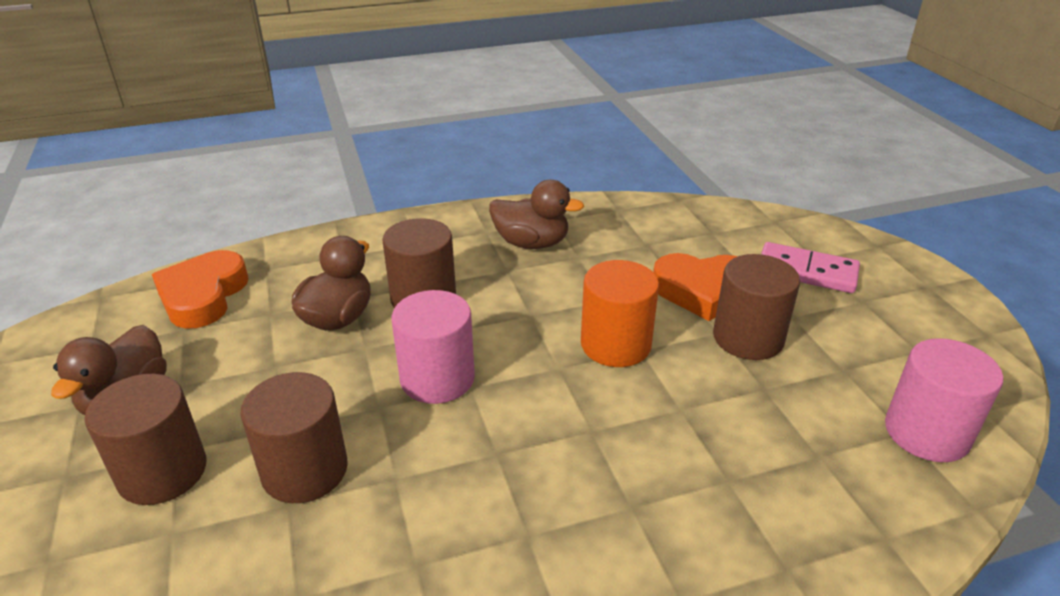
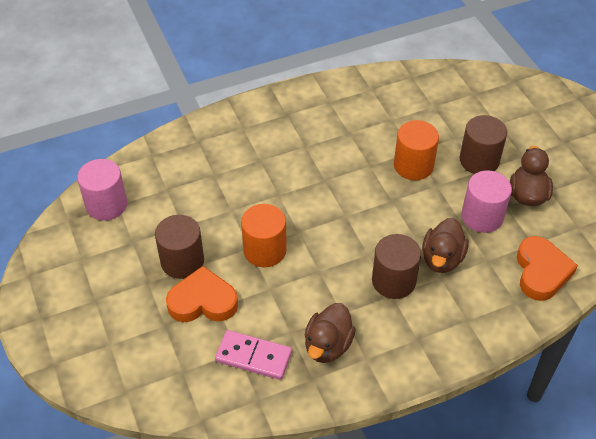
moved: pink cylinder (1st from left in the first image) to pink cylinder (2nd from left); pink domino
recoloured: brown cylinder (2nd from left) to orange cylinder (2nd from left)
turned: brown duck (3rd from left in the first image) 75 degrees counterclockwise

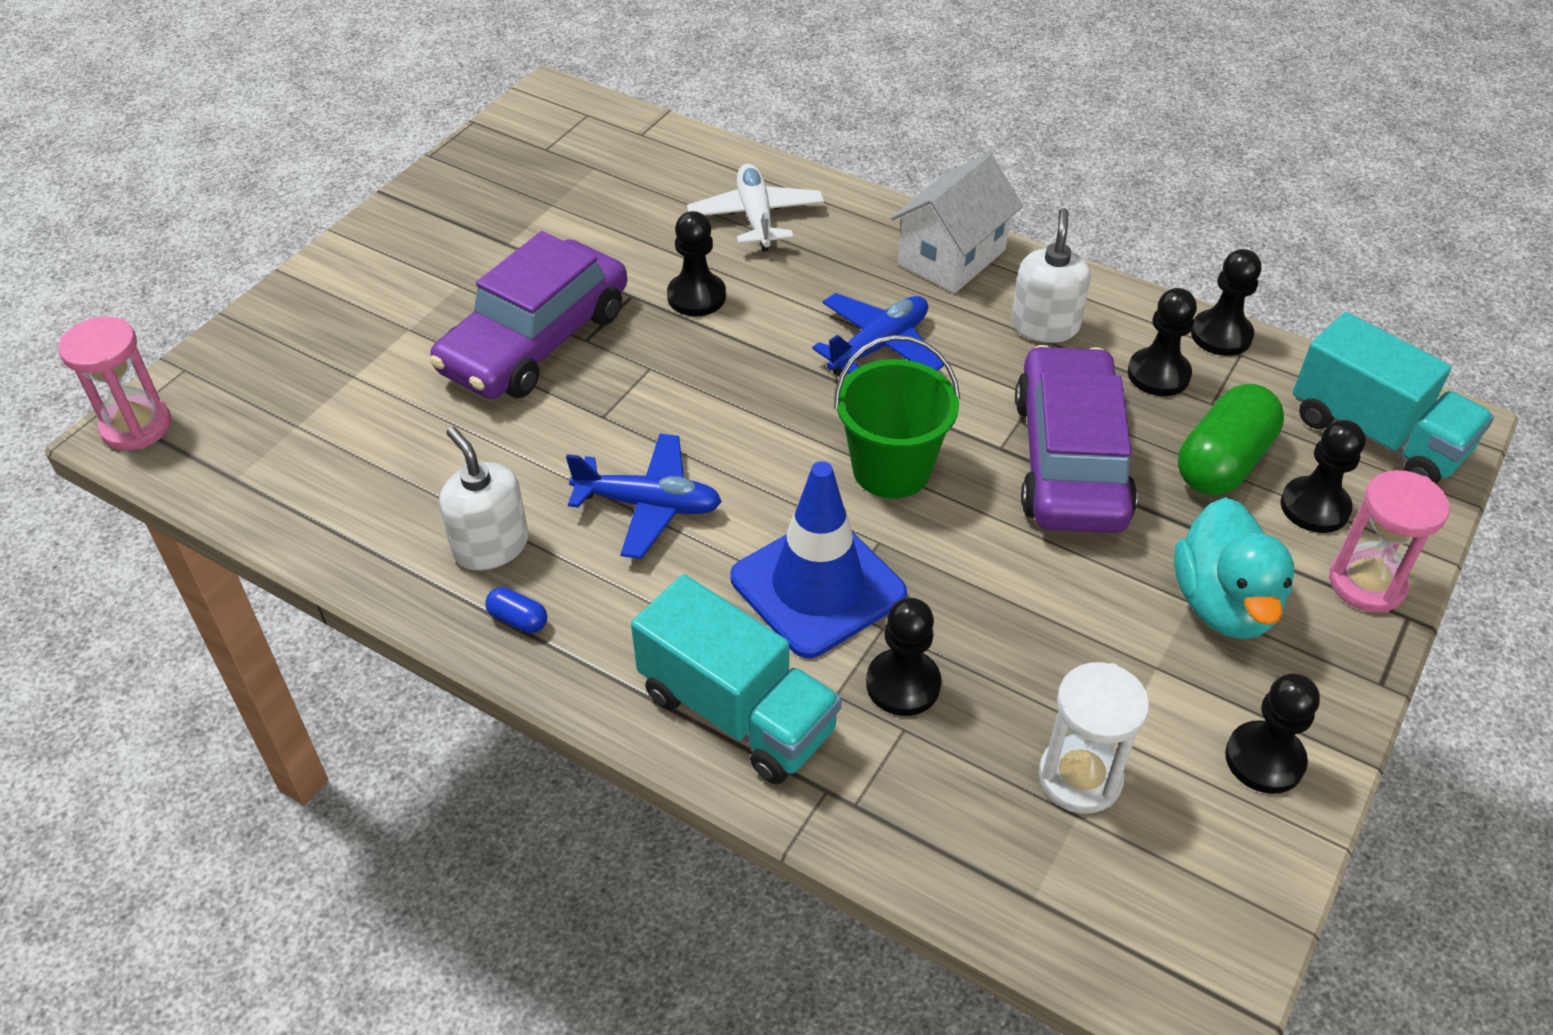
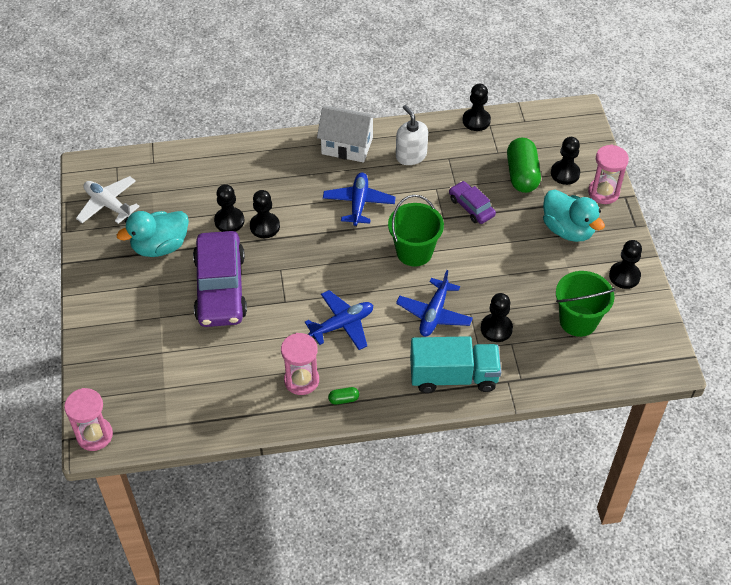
removed: turquoise truck (2nd from left)
added: turquoise duck (1st from left)
moved: white plane; black pawn (3rd from left in the first image) to black pawn (1st from left)
replaced: white soap dispenser (1st from left) to pink hourglass (2nd from left); blue traffic cone to blue plane (3rd from left); white hourglass to green bucket (2nd from left)
recoloured: blue capsule to green capsule (1st from left)
turned: white house 75 degrees counterclockwise
resized: purple car (2nd from left) x0.50

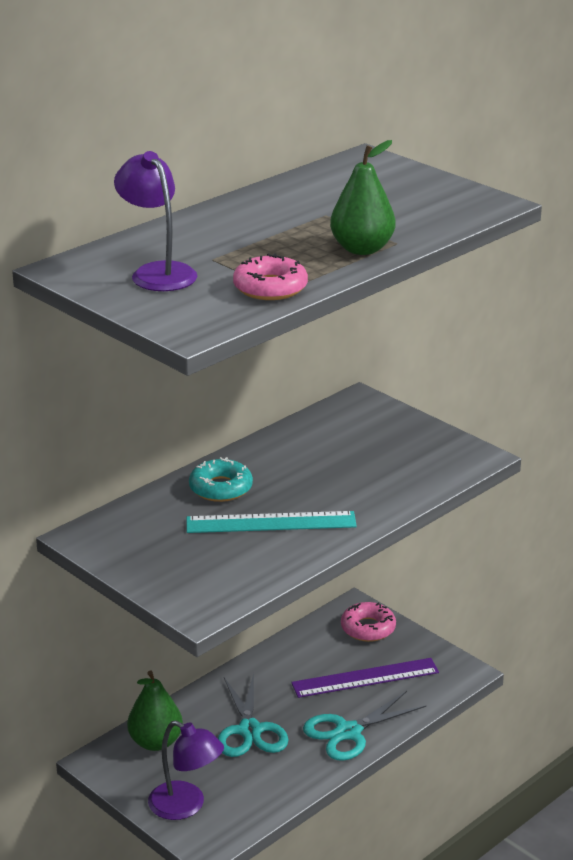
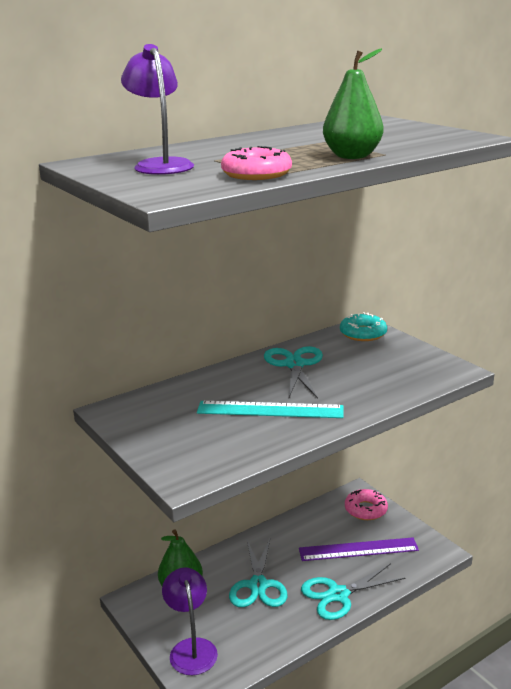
added: turquoise scissors (2nd from left)
moved: turquoise donut
turned: purple lamp (2nd from left) 150 degrees counterclockwise

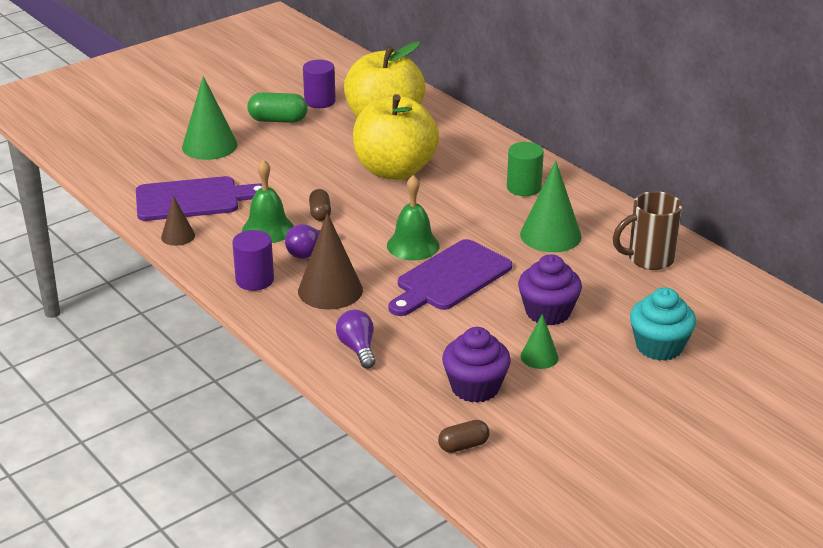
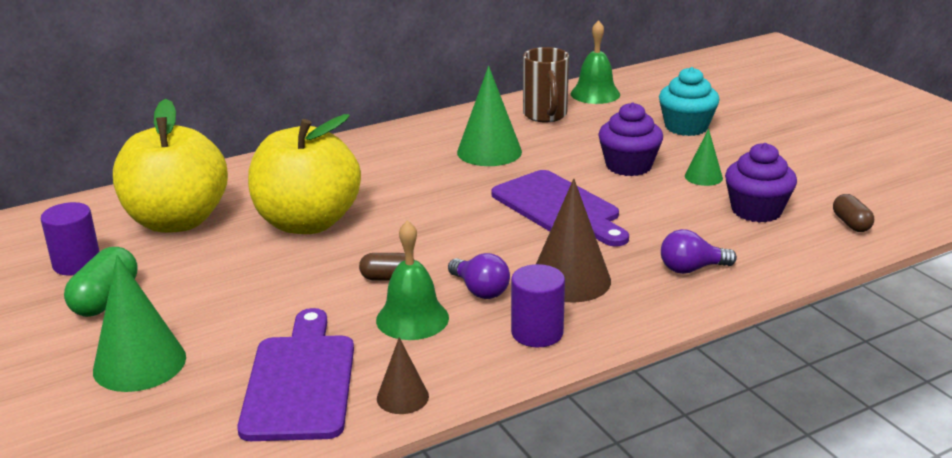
removed: green cylinder
moved: green bell (2nd from left)

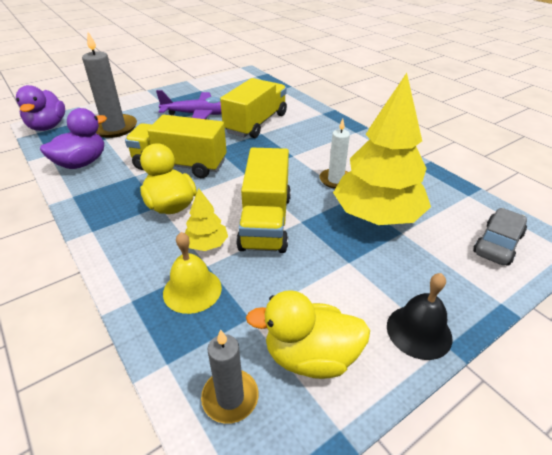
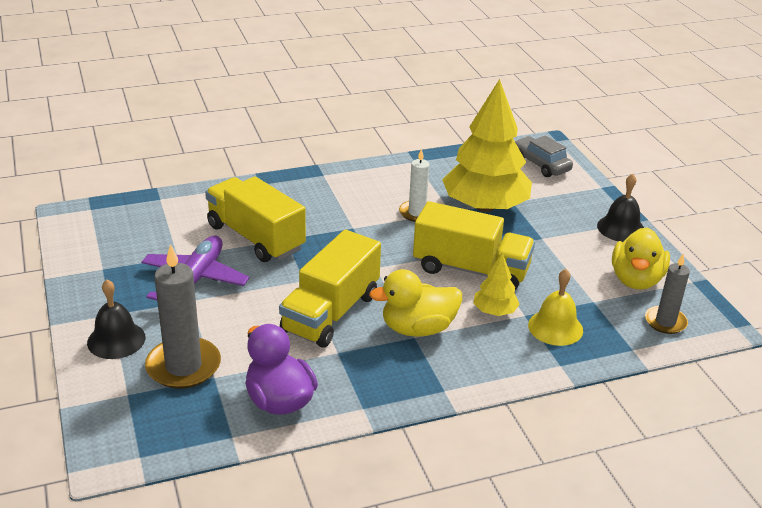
removed: purple duck (1st from left)
added: black bell (1st from left)

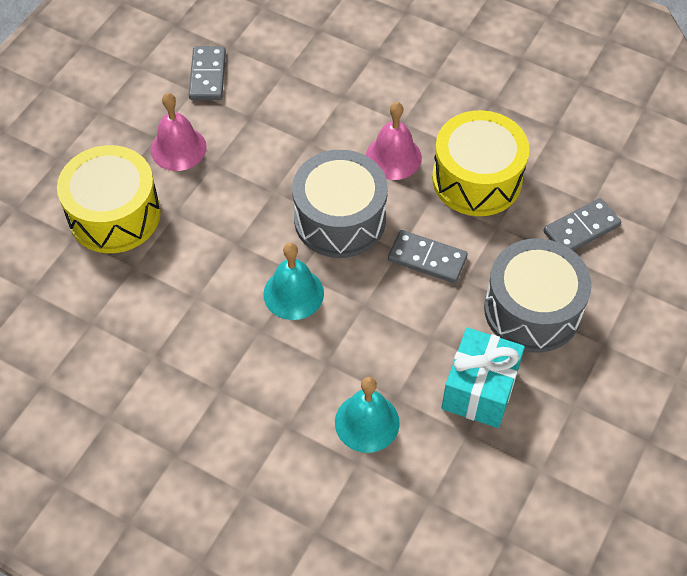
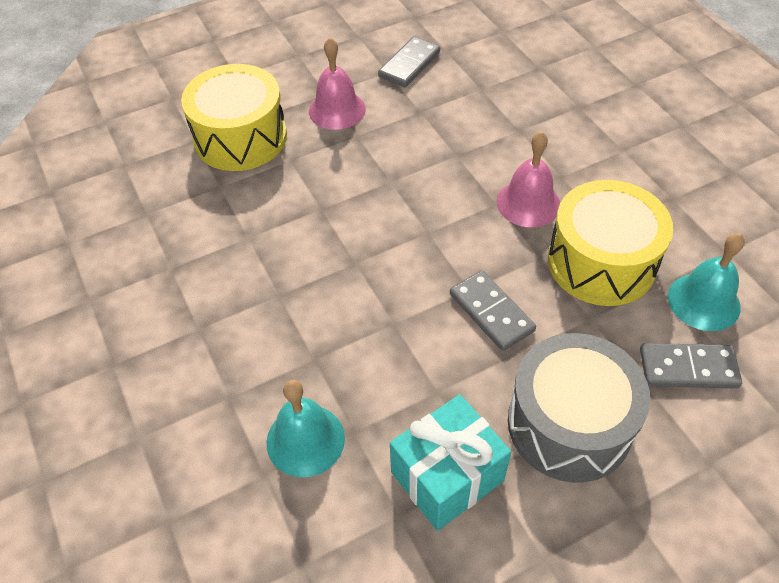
removed: grey drum (1st from left)
moved: turquoise bell (1st from left in the first image) to turquoise bell (2nd from left)

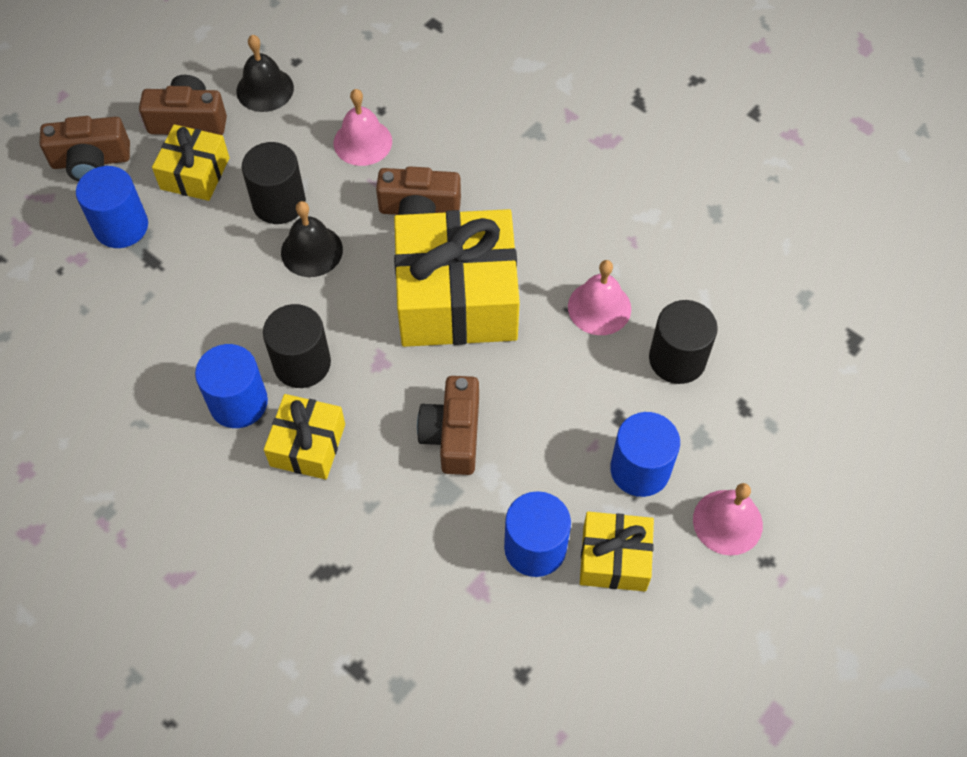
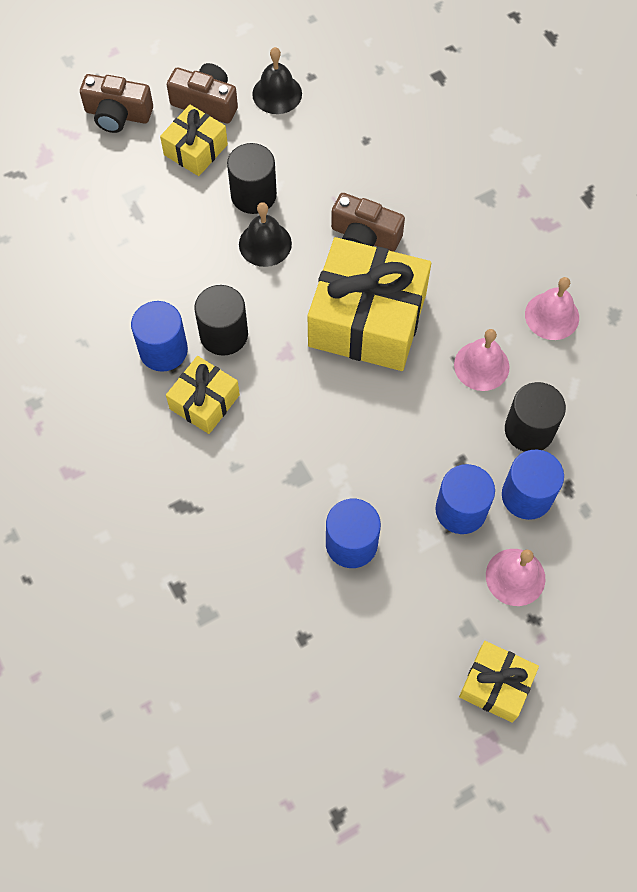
removed: brown camera (4th from left)
moved: blue cylinder (1st from left in the first image) to blue cylinder (4th from left); pink bell (1st from left in the first image) to pink bell (3rd from left); yellow gift (4th from left)

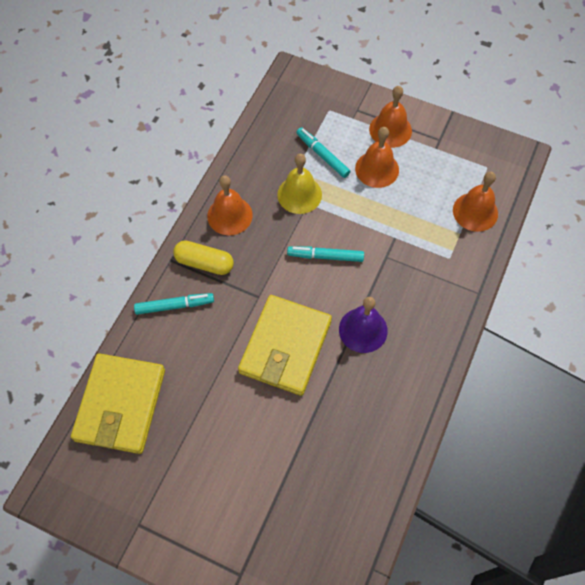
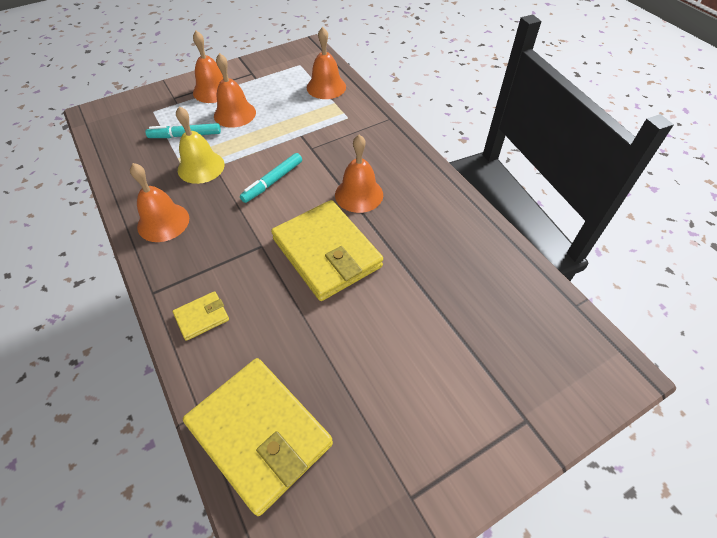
removed: yellow capsule
replaced: turquoise marker (1st from left) to yellow wallet (1st from left)
recoloured: purple bell to orange bell (5th from left)

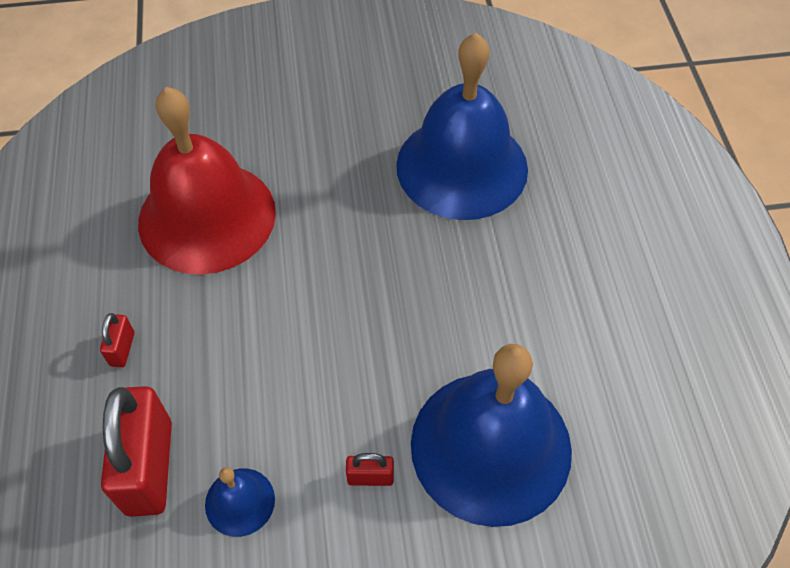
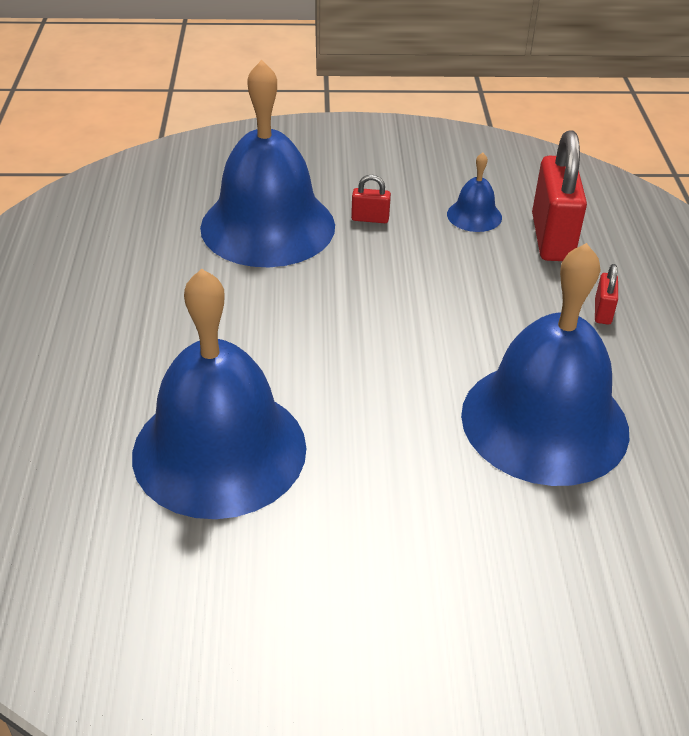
recoloured: red bell to blue bell (4th from left)

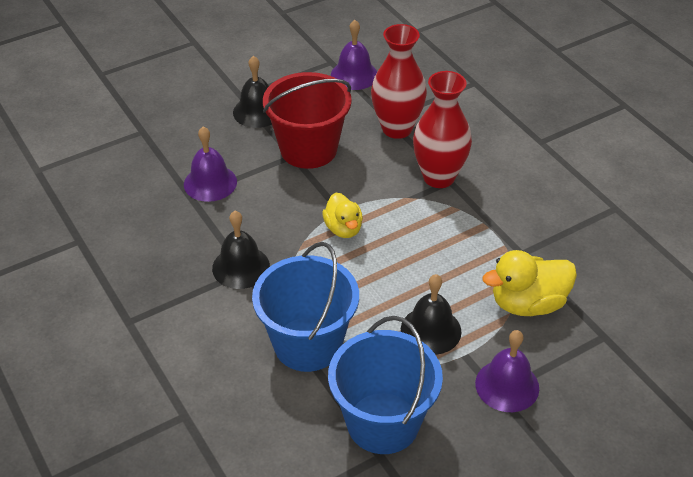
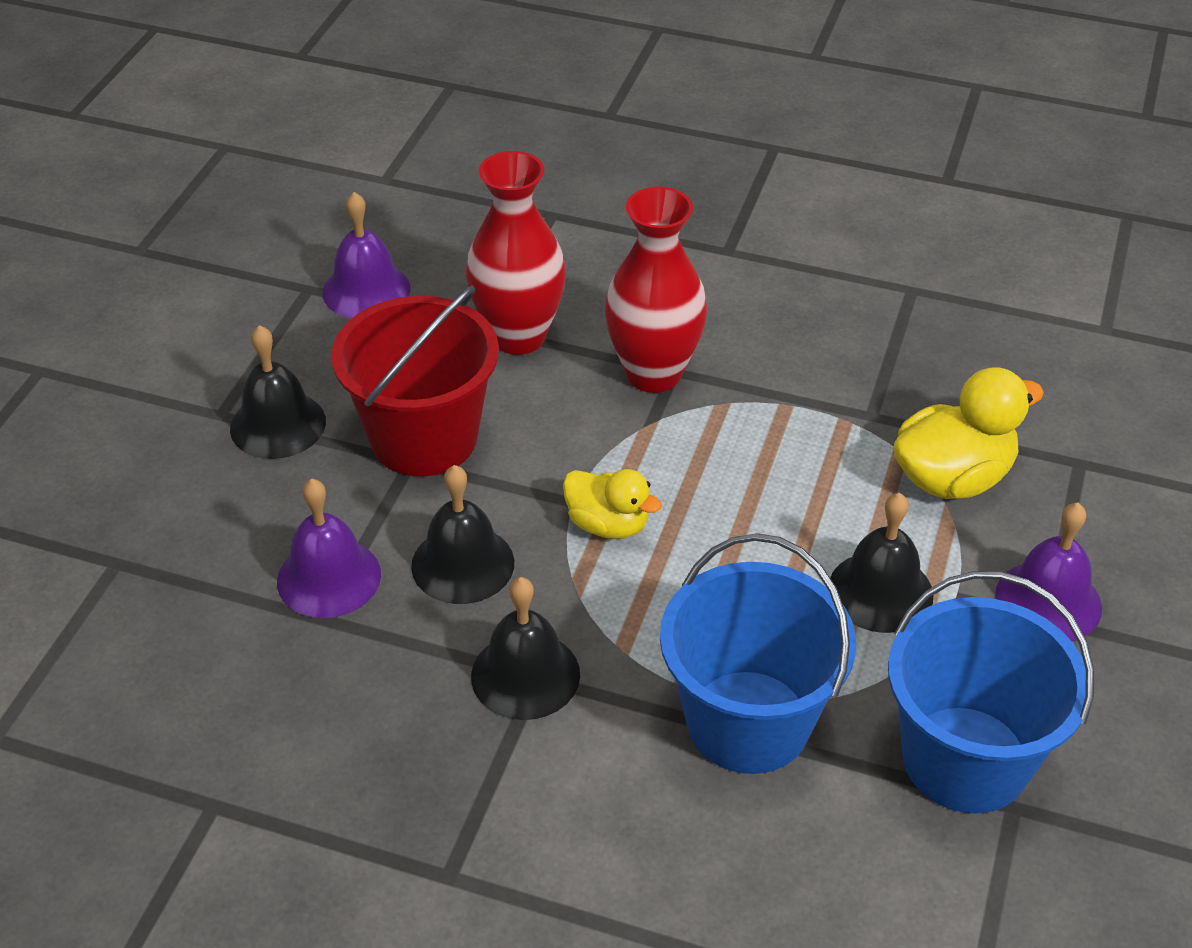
added: black bell (2nd from left)
turned: yellow duck (2nd from left) 150 degrees counterclockwise

